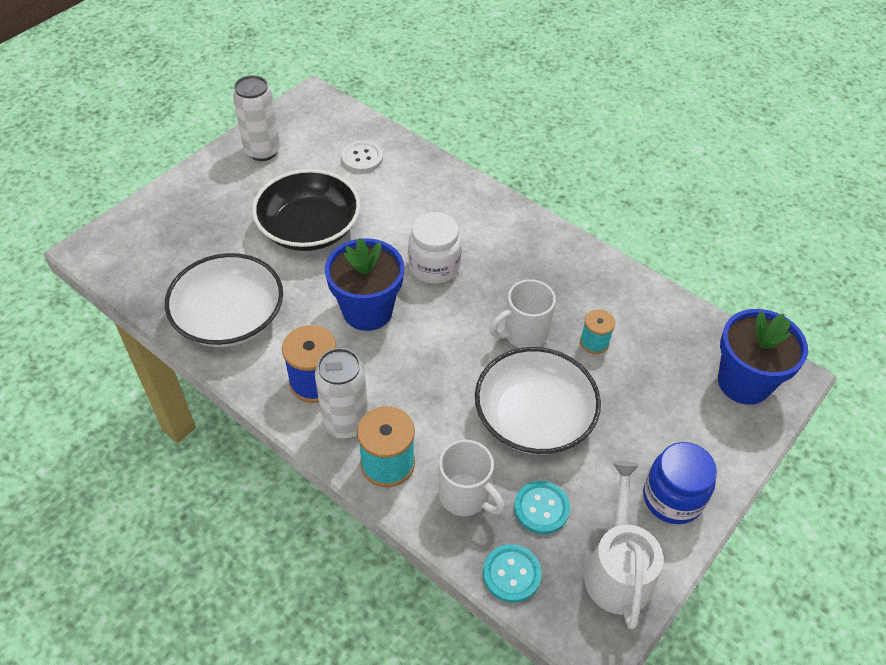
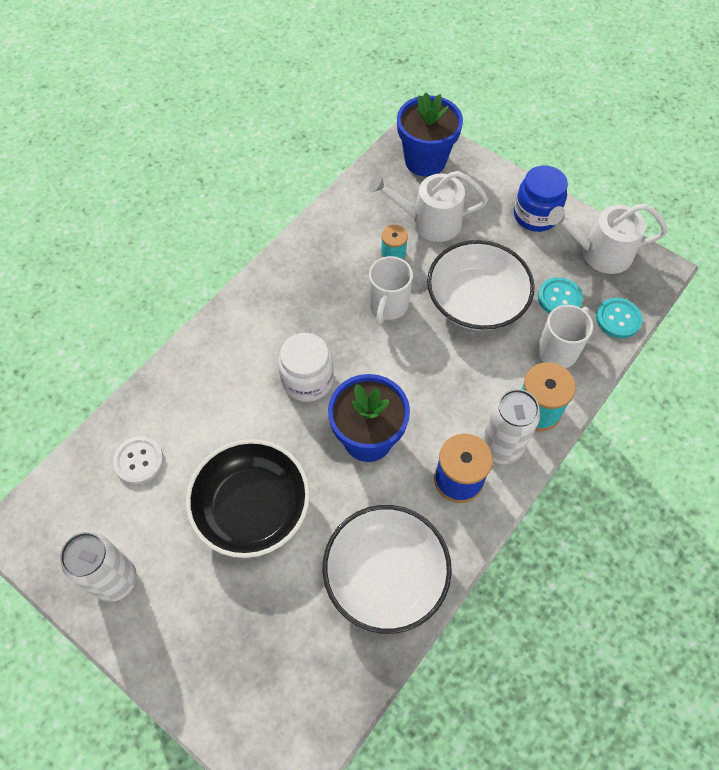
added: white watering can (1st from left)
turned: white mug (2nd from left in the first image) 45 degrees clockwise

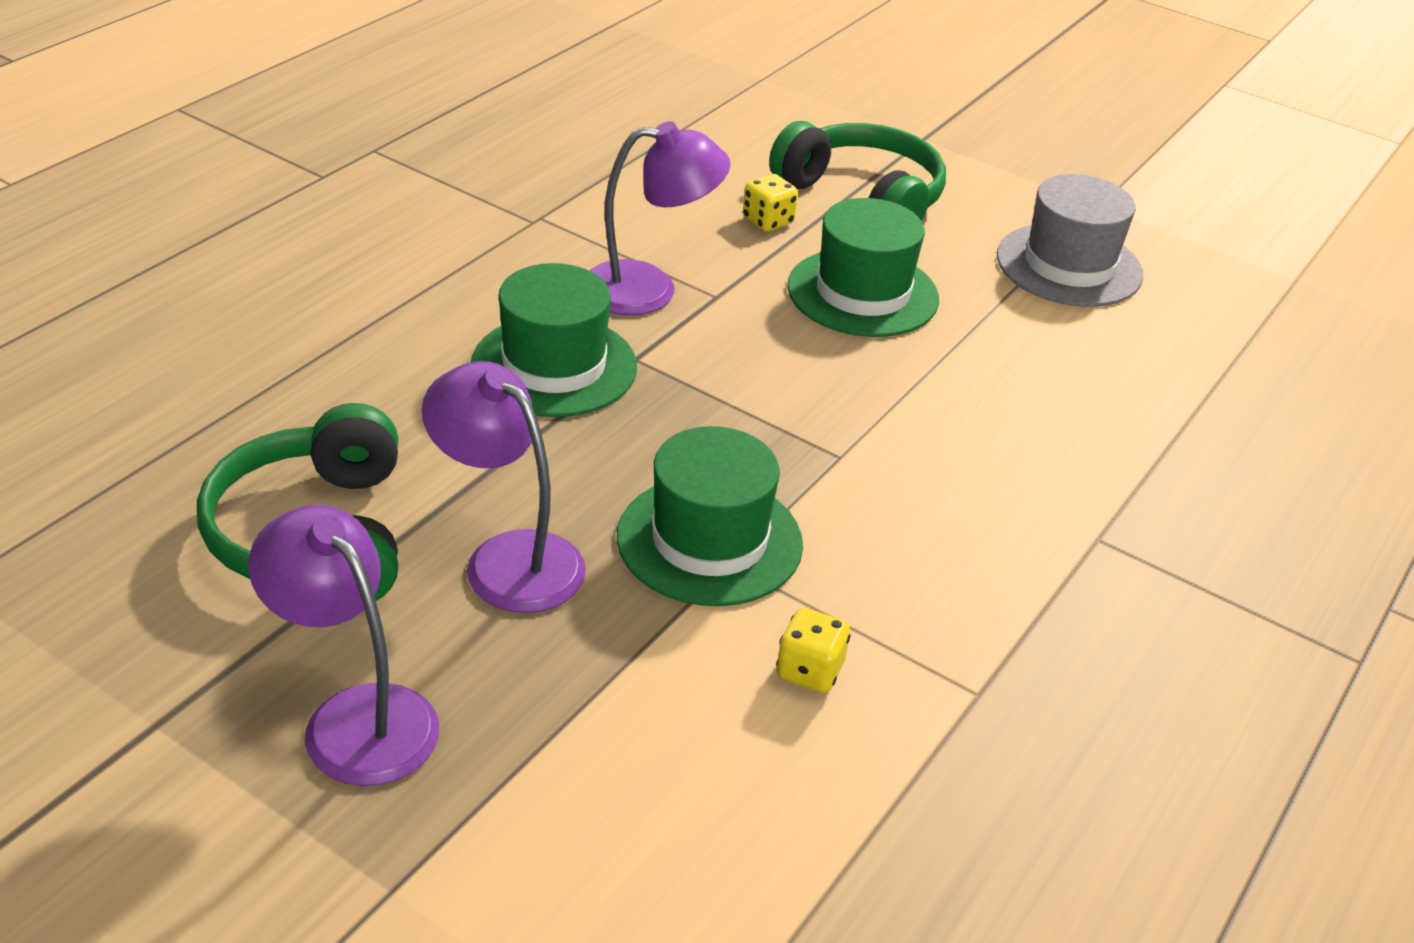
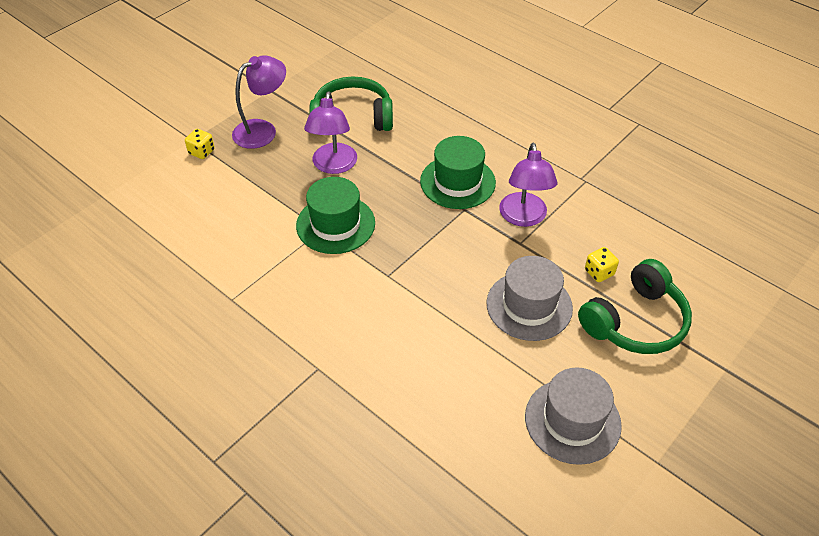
moved: yellow dice (2nd from left in the first image) to yellow dice (1st from left)
recoloured: green hat (3rd from left) to grey hat (1st from left)
turned: purple lamp (2nd from left) 135 degrees clockwise

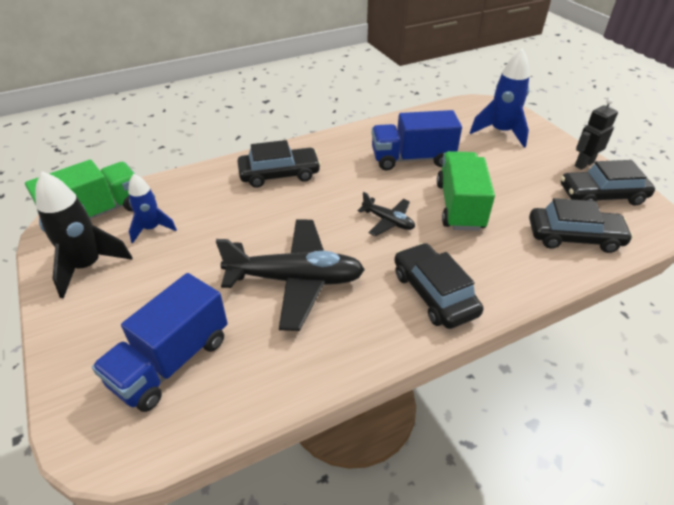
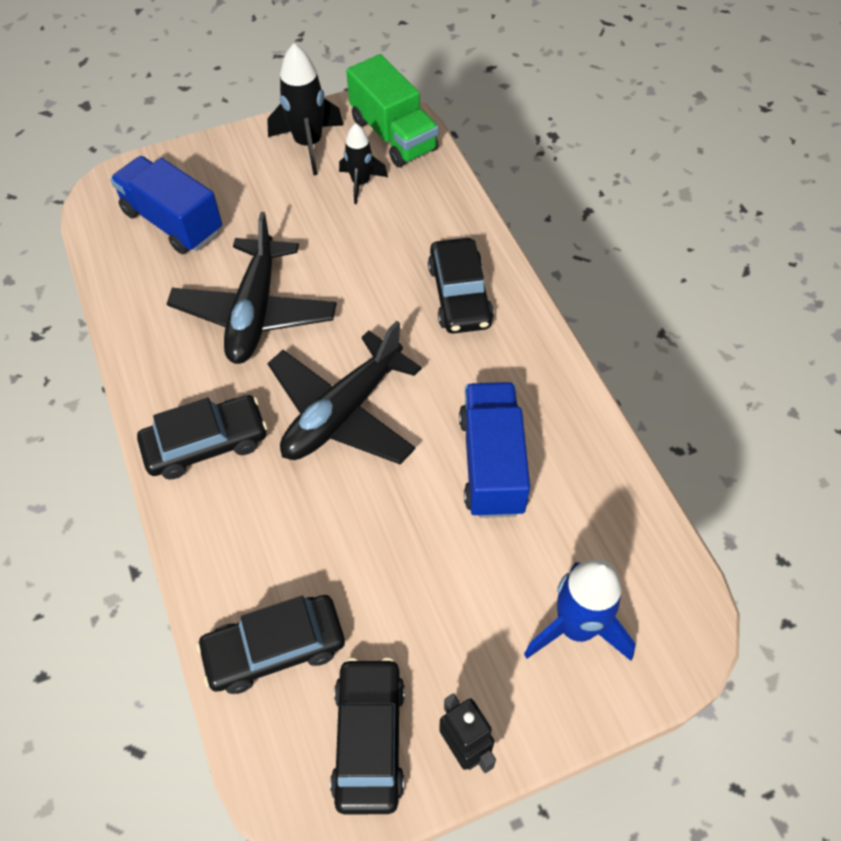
removed: green truck (2nd from left)
recoloured: blue rocket (1st from left) to black rocket (2nd from left)
turned: black car (3rd from left in the first image) 60 degrees clockwise
resized: black plane (2nd from left) x2.03

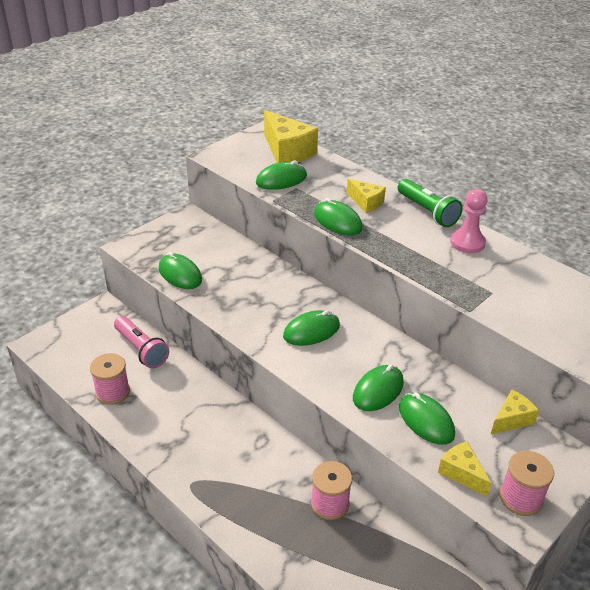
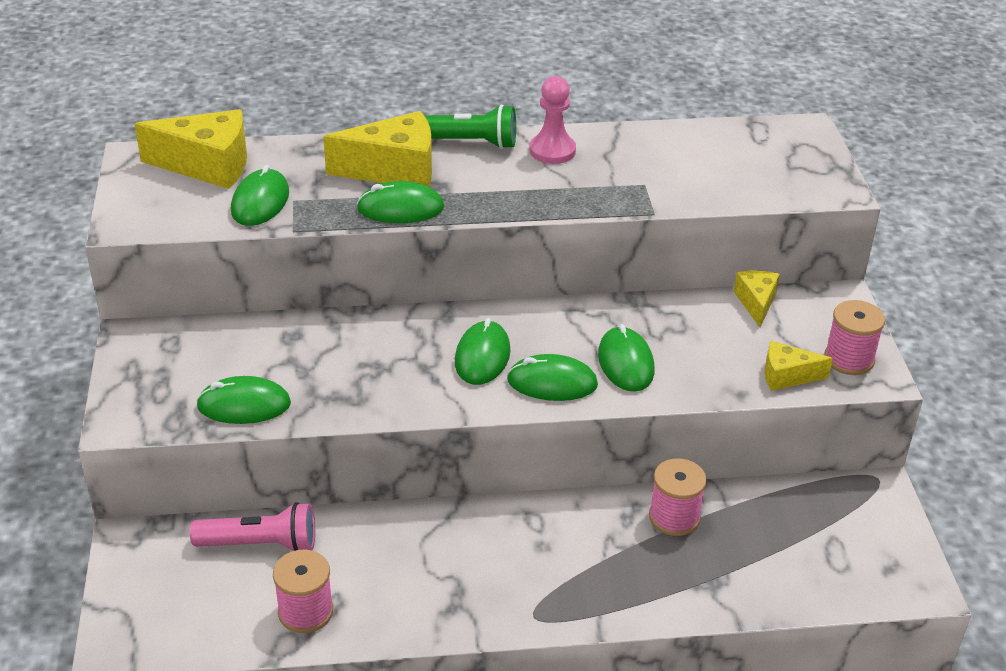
moved: green mouse (6th from left in the first image) to green mouse (5th from left)
resized: yellow cheese (2nd from left) x1.78

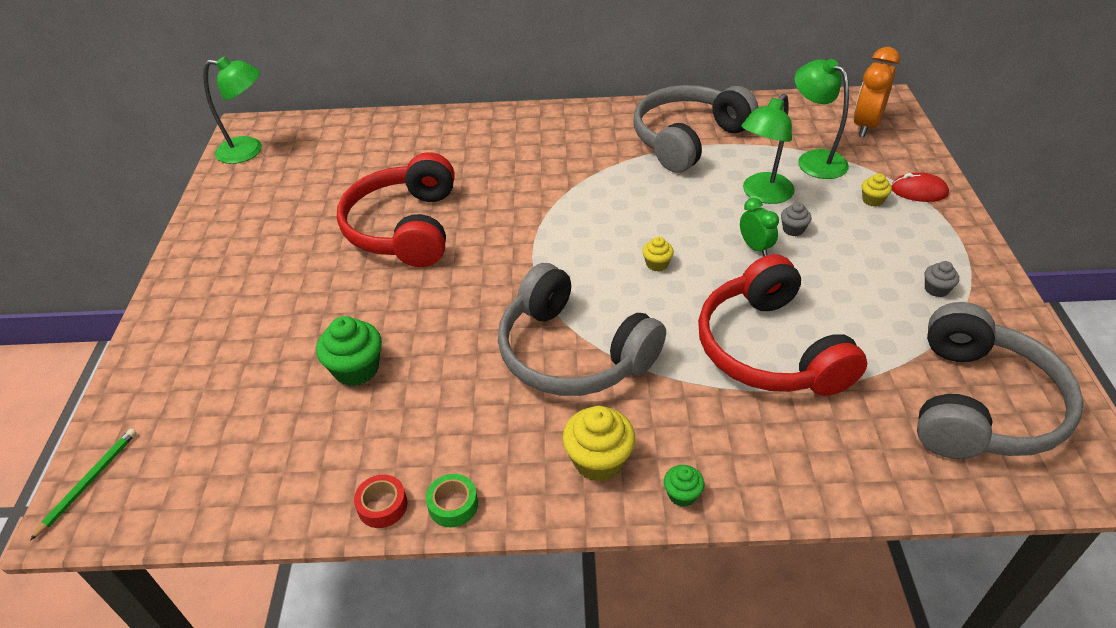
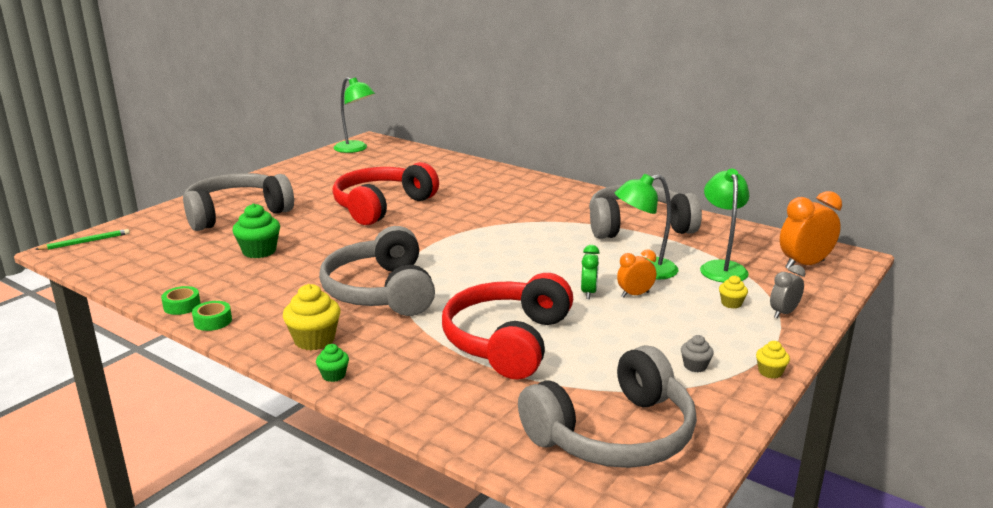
added: grey headphones (1st from left)
moved: yellow cupcake (2nd from left in the first image) to yellow cupcake (3rd from left)
replaced: grey cupcake (1st from left) to orange clock (1st from left); red mouse to grey clock
recoloured: red tape to green tape (1st from left)

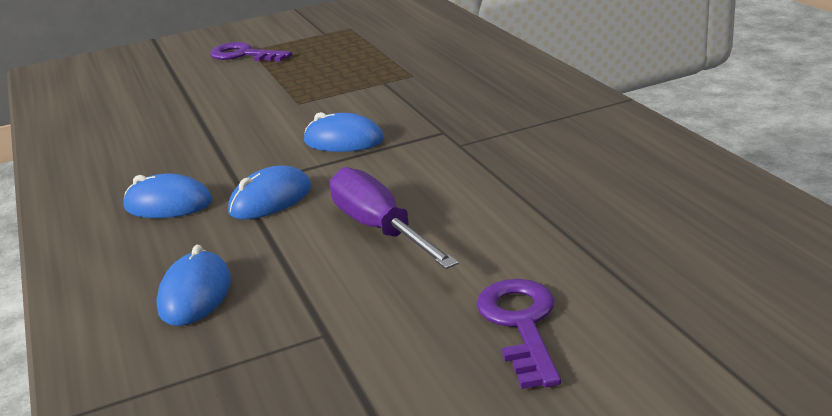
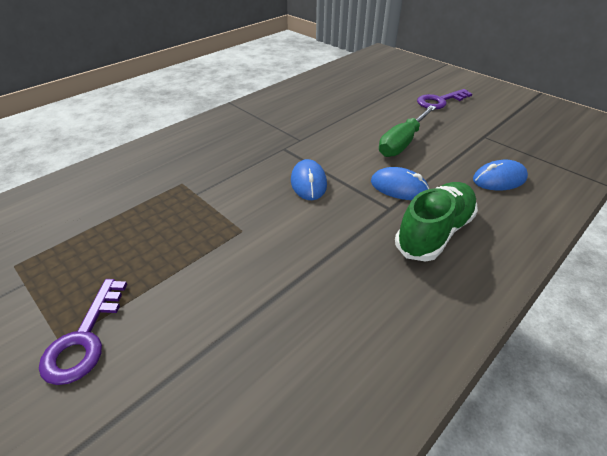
replaced: blue mouse (1st from left) to green shoe
recoloured: purple screwdriver to green screwdriver

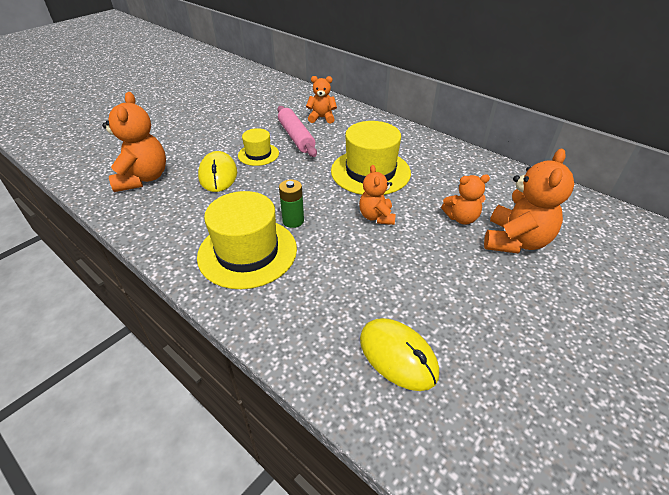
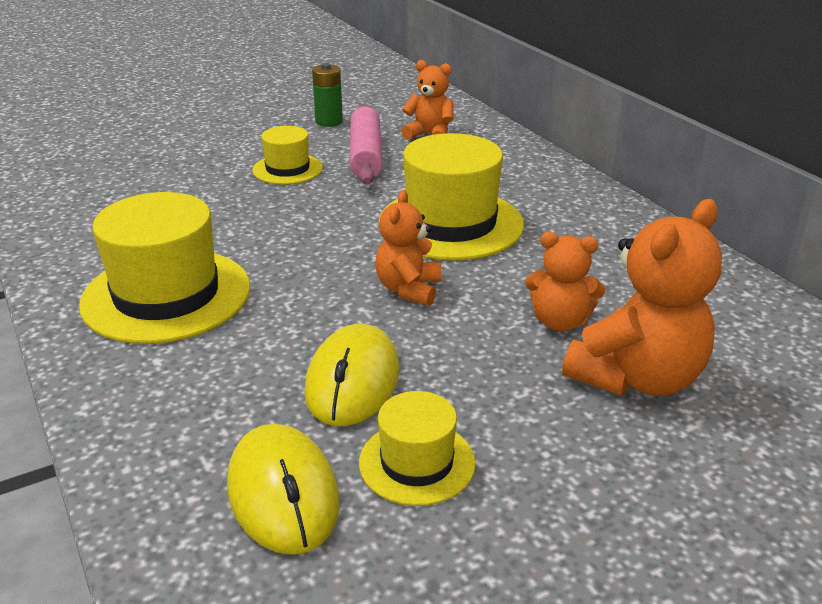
removed: orange teddy bear (1st from left)
added: yellow hat (3rd from left)
moved: yellow mouse (1st from left in the first image) to yellow mouse (2nd from left); green battery

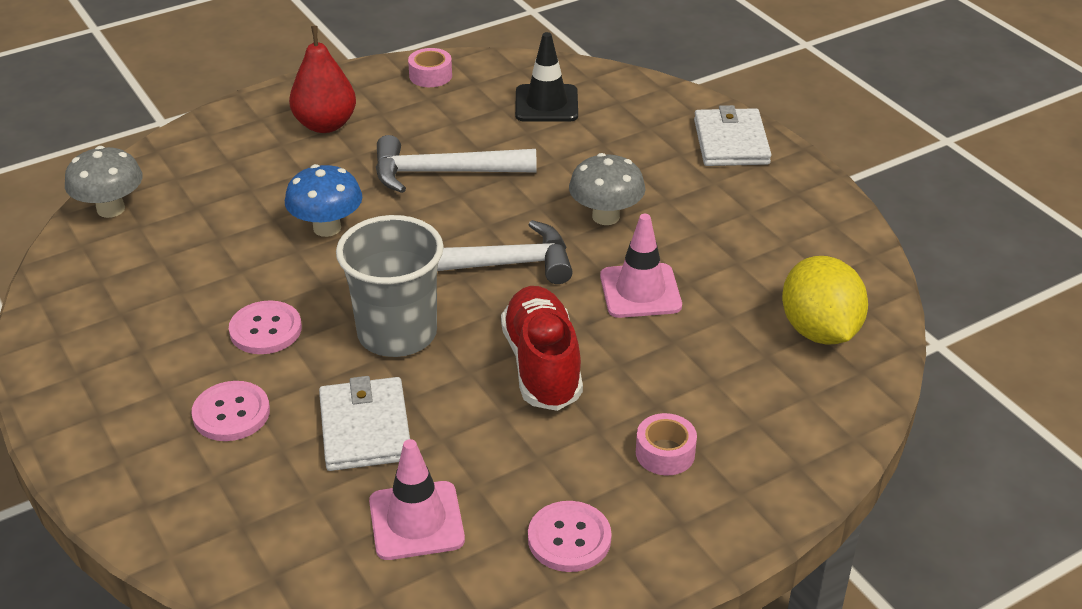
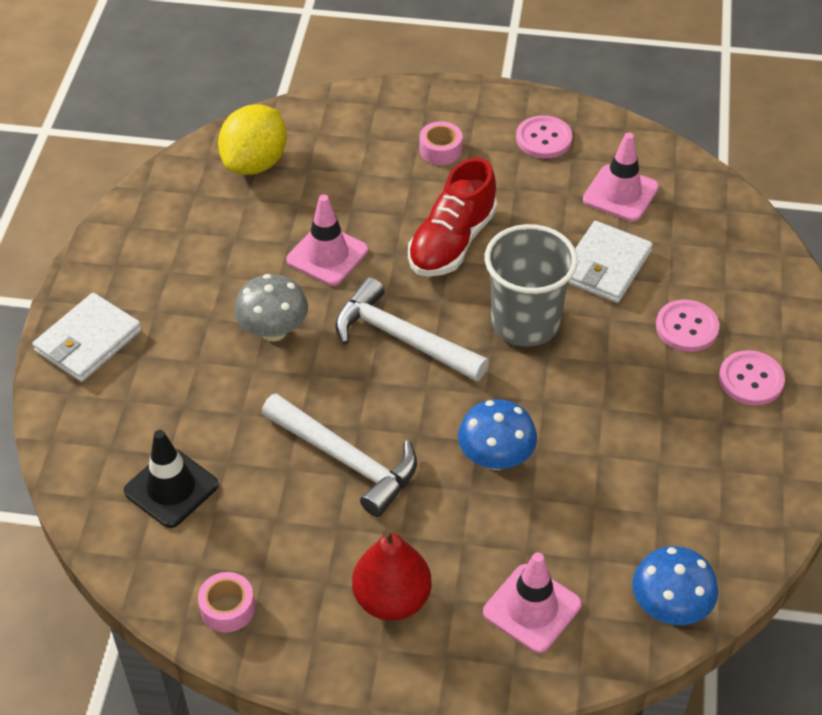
added: pink traffic cone (2nd from left)
moved: pink button (2nd from left in the first image) to pink button (3rd from left)
recoloured: grey mushroom (1st from left) to blue mushroom (2nd from left)

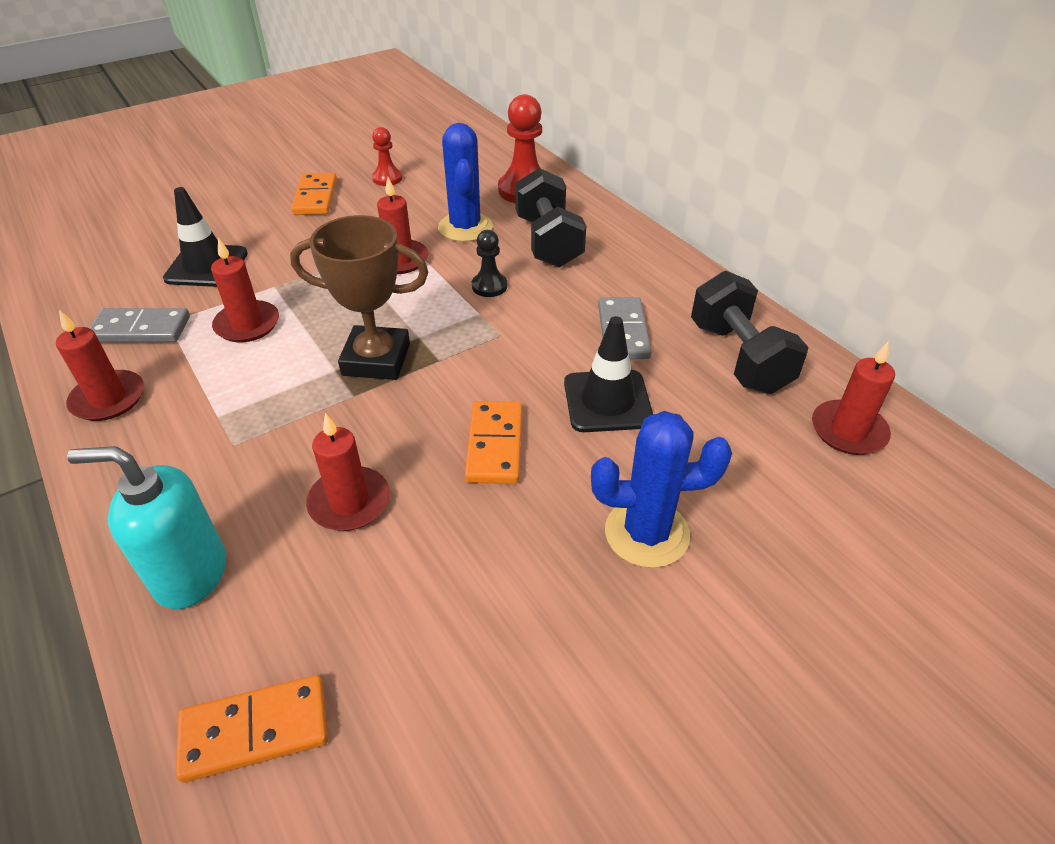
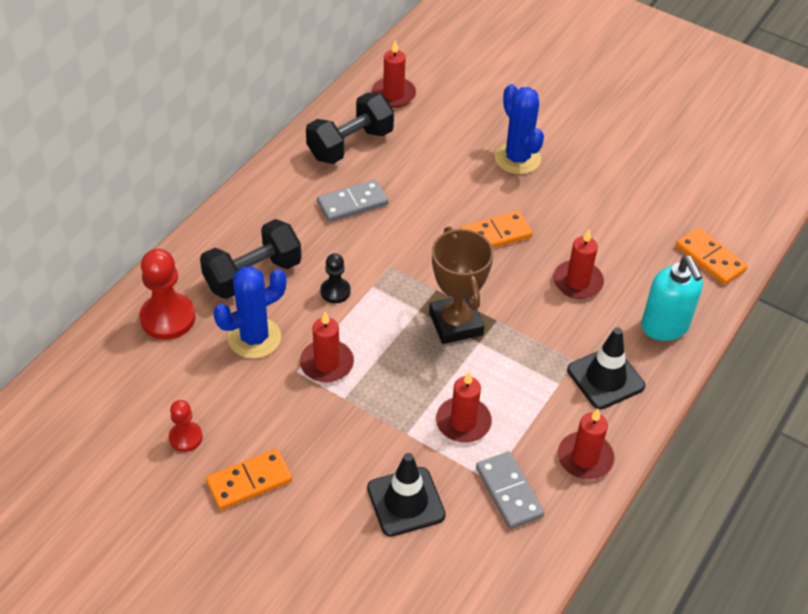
moved: black traffic cone (2nd from left)

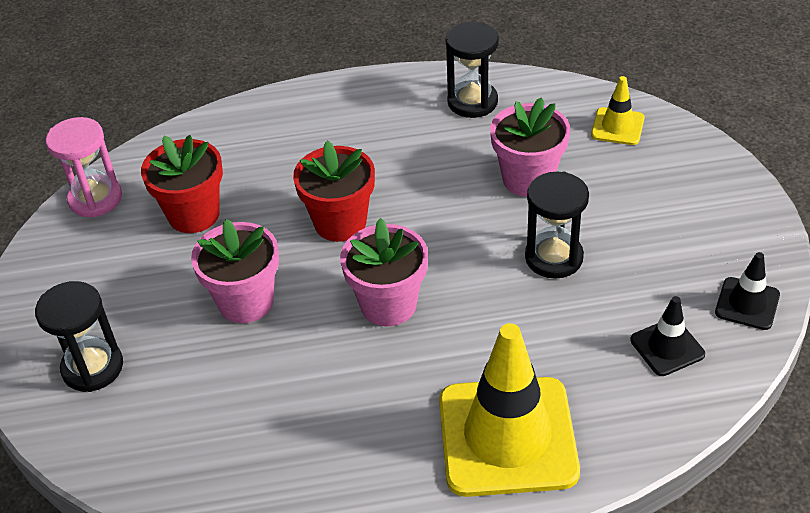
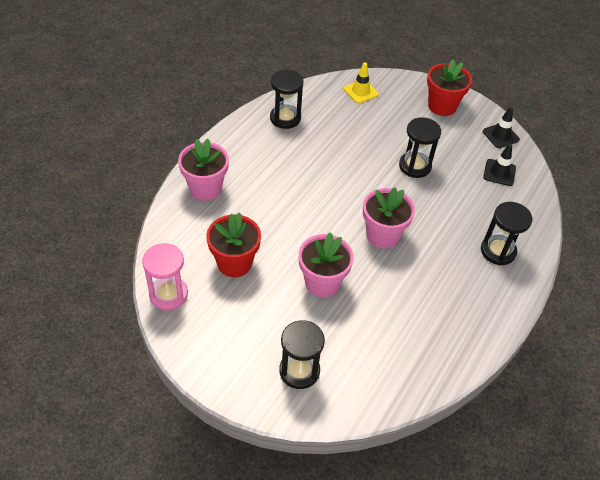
moved: red flower pot (2nd from left); pink flower pot (3rd from left in the first image) to pink flower pot (1st from left)
replaced: yellow traffic cone (1st from left) to black hourglass (4th from left)

